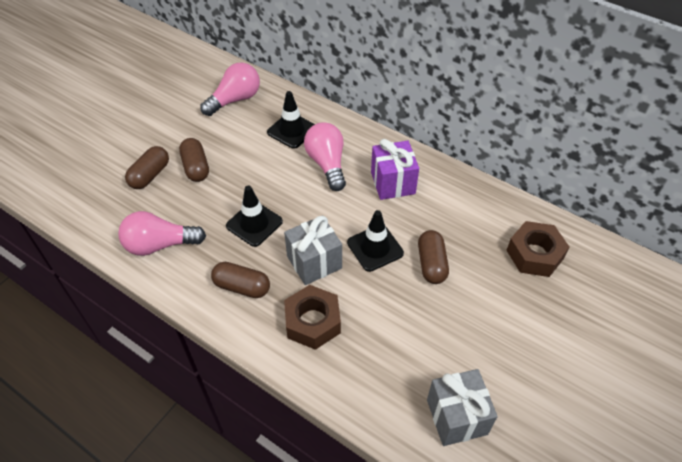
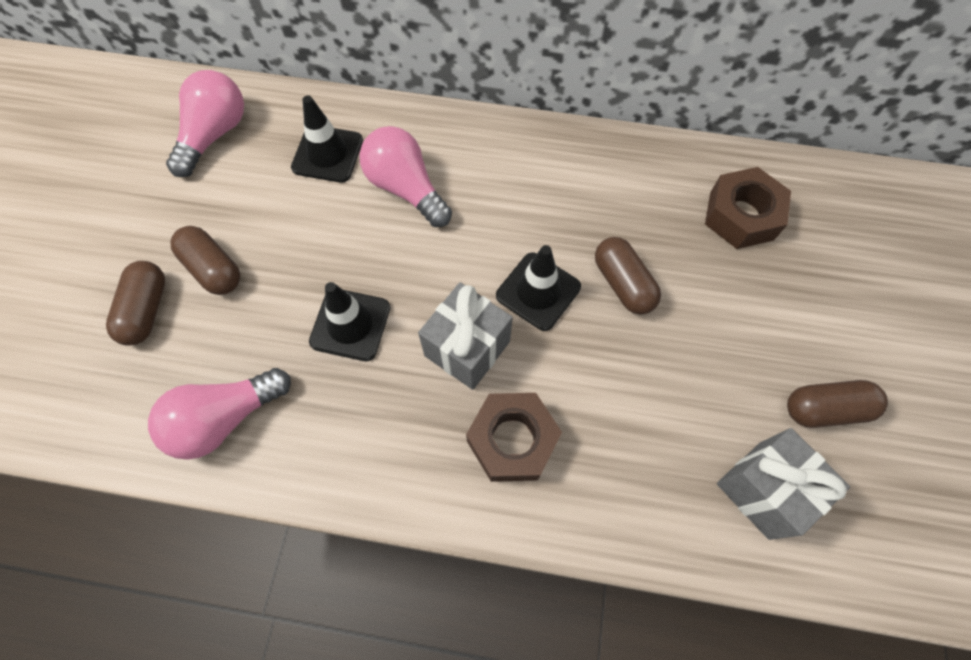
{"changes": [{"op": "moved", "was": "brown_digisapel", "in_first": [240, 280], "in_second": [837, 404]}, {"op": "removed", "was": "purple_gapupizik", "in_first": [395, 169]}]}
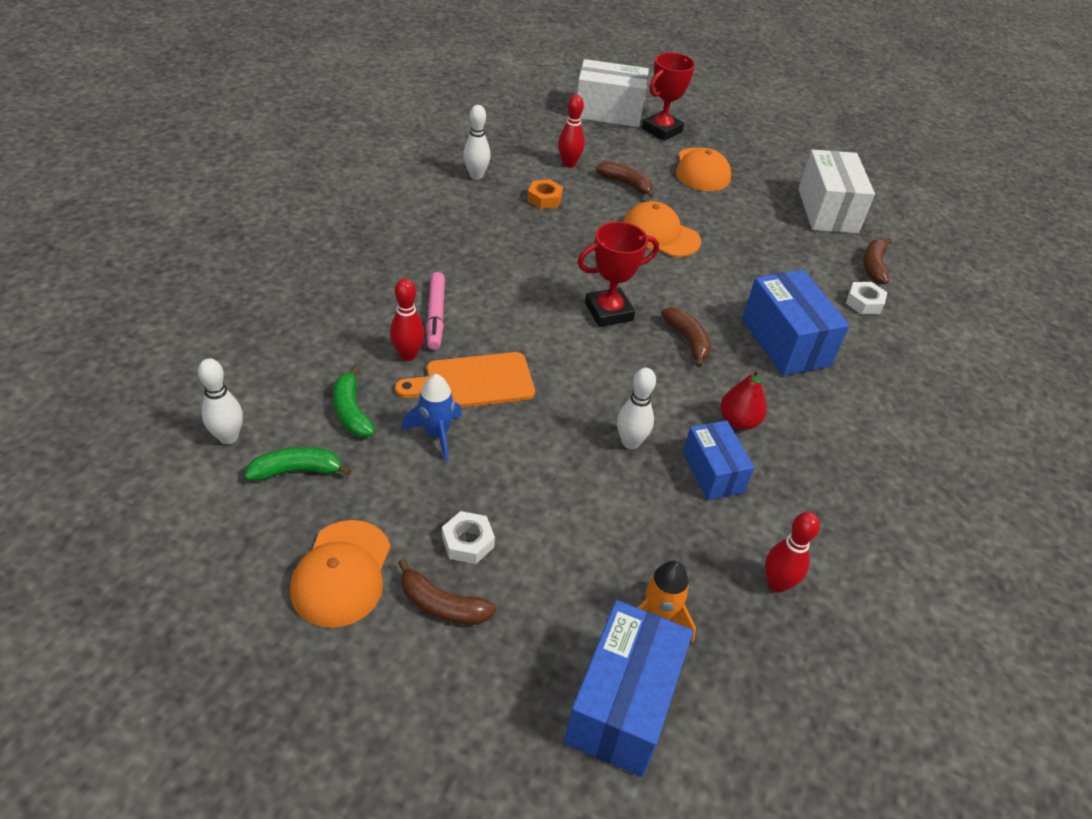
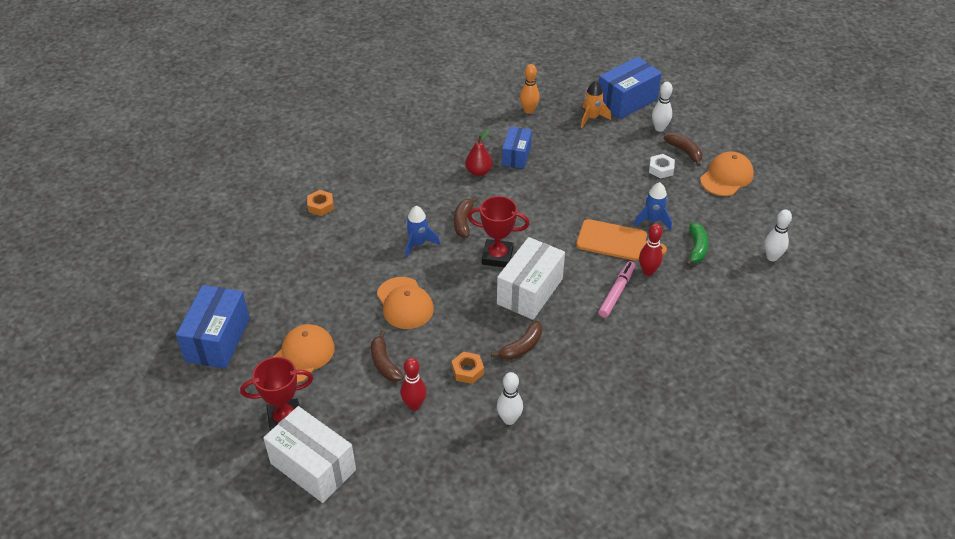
{"changes": [{"op": "moved", "was": "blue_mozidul", "in_first": [795, 323], "in_second": [213, 327]}, {"op": "recoloured", "was": "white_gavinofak", "now": "orange_gavinofak", "in_first": [866, 298], "in_second": [320, 203]}, {"op": "added", "now": "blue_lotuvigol", "in_second": [423, 232]}, {"op": "moved", "was": "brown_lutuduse", "in_first": [877, 261], "in_second": [516, 340]}, {"op": "moved", "was": "white_mozidul", "in_first": [836, 191], "in_second": [531, 278]}, {"op": "recoloured", "was": "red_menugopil", "now": "orange_menugopil", "in_first": [792, 552], "in_second": [530, 89]}, {"op": "moved", "was": "white_menugopil", "in_first": [636, 408], "in_second": [662, 107]}, {"op": "removed", "was": "green_lutuduse", "in_first": [297, 464]}]}
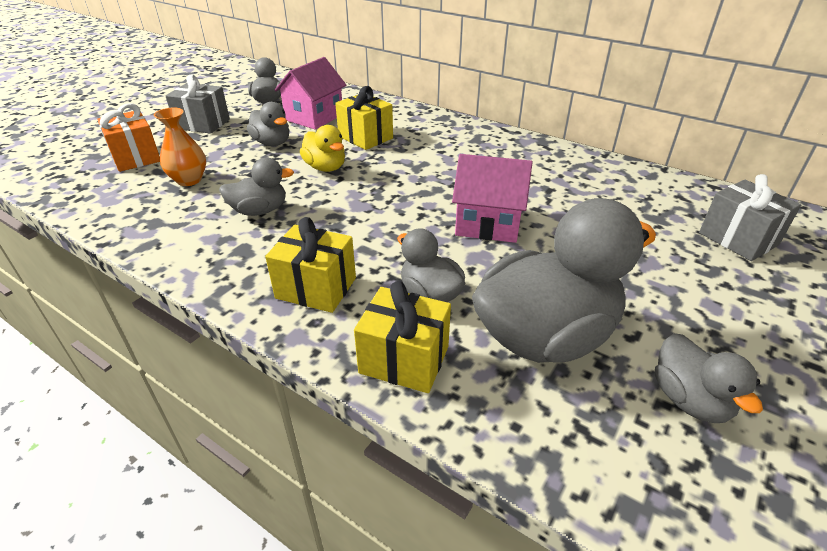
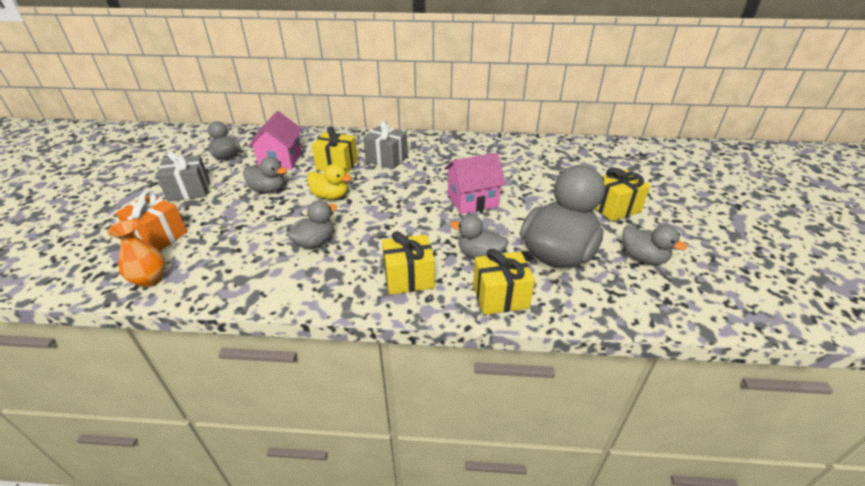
{"changes": [{"op": "moved", "was": "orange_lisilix", "in_first": [180, 147], "in_second": [136, 253]}, {"op": "moved", "was": "grey_gapupizik", "in_first": [750, 217], "in_second": [385, 145]}, {"op": "added", "now": "yellow_gapupizik", "in_second": [623, 194]}]}
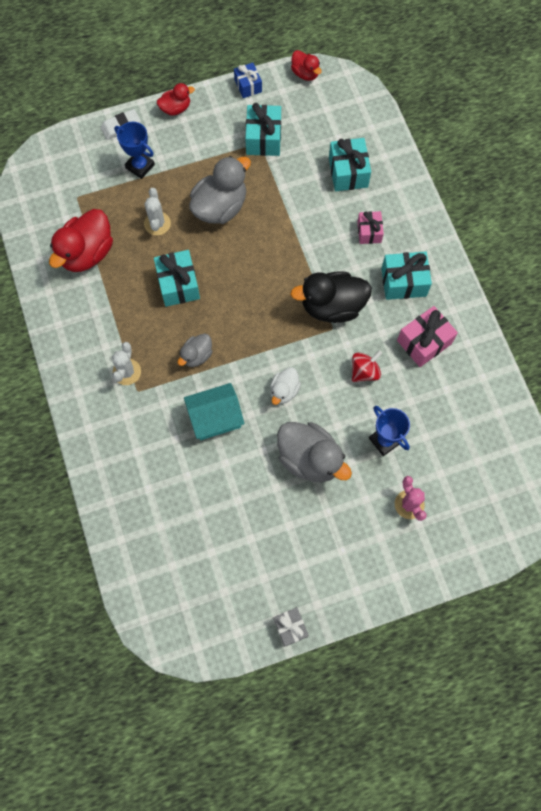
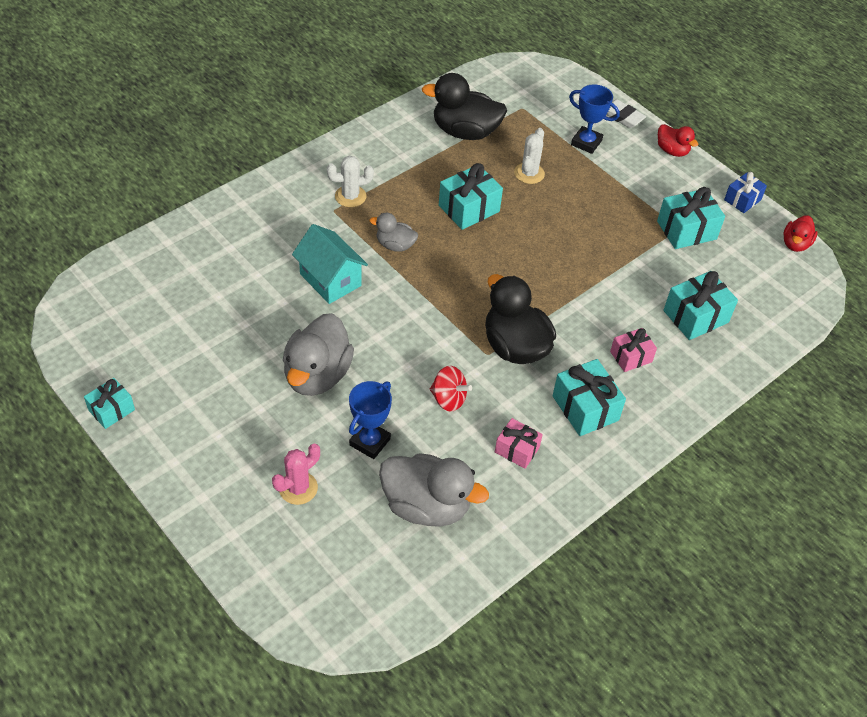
{"changes": [{"op": "recoloured", "was": "grey_gapupizik", "now": "turquoise_gapupizik", "in_first": [291, 627], "in_second": [109, 403]}, {"op": "moved", "was": "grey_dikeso", "in_first": [220, 190], "in_second": [434, 490]}, {"op": "recoloured", "was": "red_dikeso", "now": "black_dikeso", "in_first": [81, 240], "in_second": [464, 106]}, {"op": "resized", "was": "pink_gapupizik", "in_first": [427, 336], "in_second": [519, 443], "ratio": 0.63}, {"op": "turned", "was": "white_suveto", "in_first": [157, 211], "in_second": [529, 156], "clockwise": -45}, {"op": "turned", "was": "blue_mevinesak", "in_first": [134, 150], "in_second": [594, 119], "clockwise": -75}, {"op": "removed", "was": "white_dikeso", "in_first": [285, 386]}]}
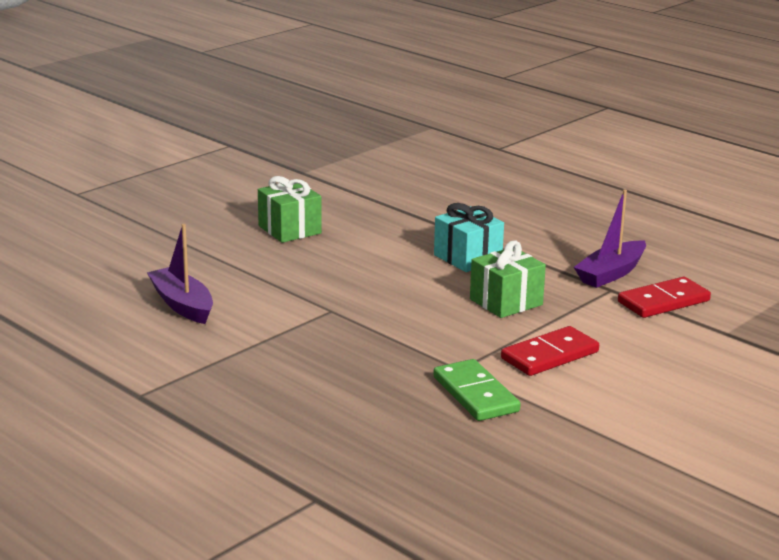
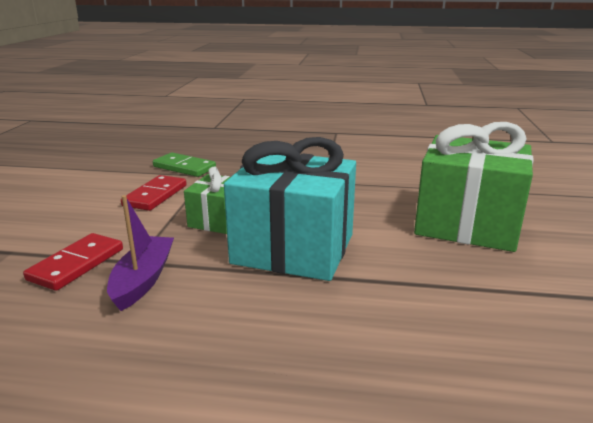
{"changes": [{"op": "resized", "was": "turquoise_gapupizik", "in_first": [469, 237], "in_second": [290, 209], "ratio": 1.93}, {"op": "resized", "was": "green_gapupizik", "in_first": [290, 209], "in_second": [474, 187], "ratio": 1.93}, {"op": "removed", "was": "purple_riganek", "in_first": [180, 274]}]}
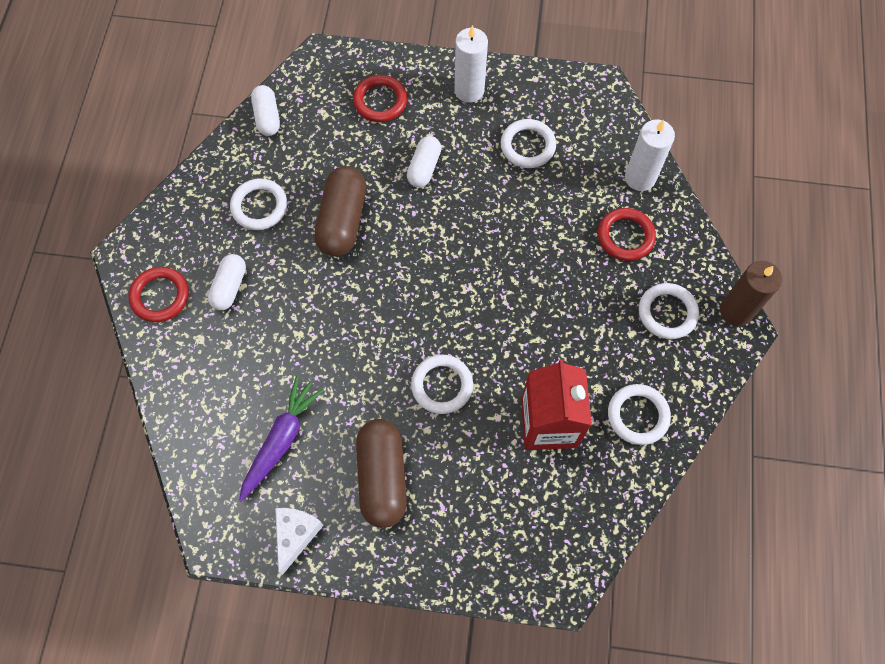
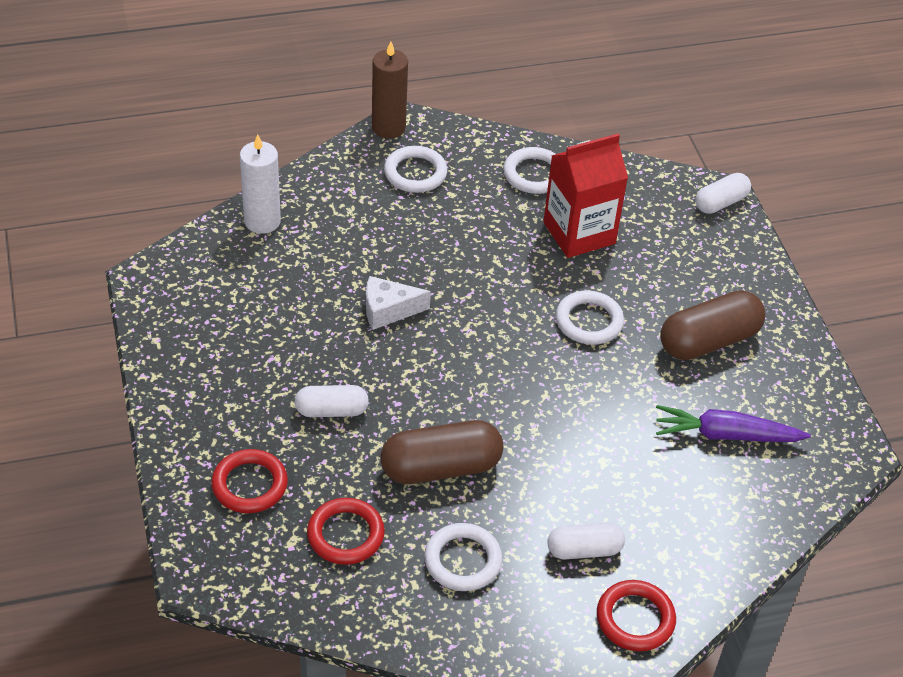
{"changes": [{"op": "moved", "was": "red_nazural", "in_first": [627, 234], "in_second": [346, 531]}, {"op": "moved", "was": "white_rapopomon", "in_first": [299, 541], "in_second": [398, 303]}, {"op": "moved", "was": "white_digisapel", "in_first": [265, 110], "in_second": [723, 193]}, {"op": "removed", "was": "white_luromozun", "in_first": [471, 64]}, {"op": "removed", "was": "white_nazural", "in_first": [528, 143]}]}
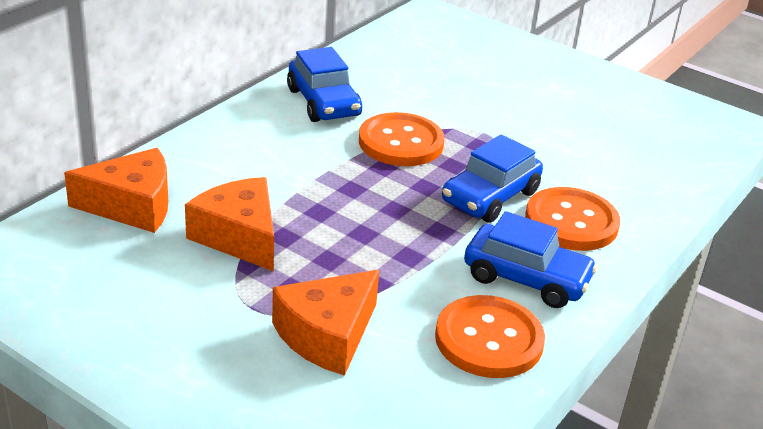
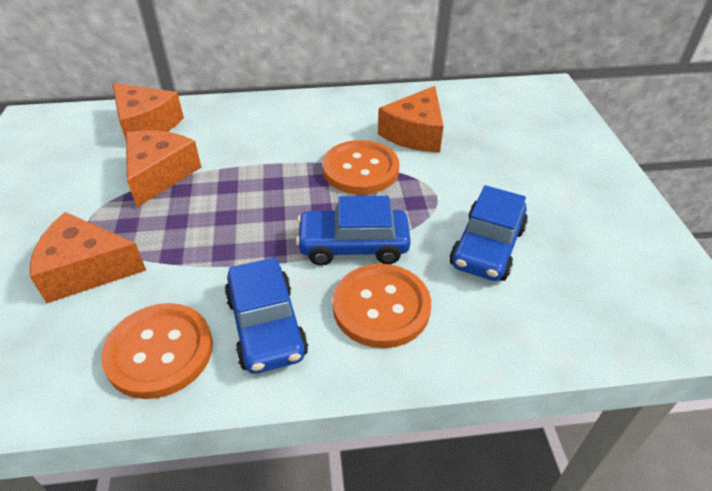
{"changes": [{"op": "added", "now": "orange_rapopomon", "in_second": [411, 119]}, {"op": "moved", "was": "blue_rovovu", "in_first": [324, 84], "in_second": [489, 233]}]}
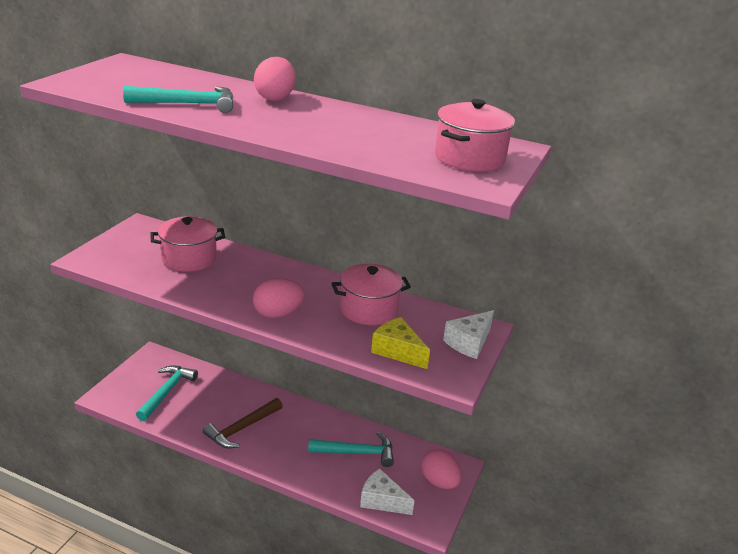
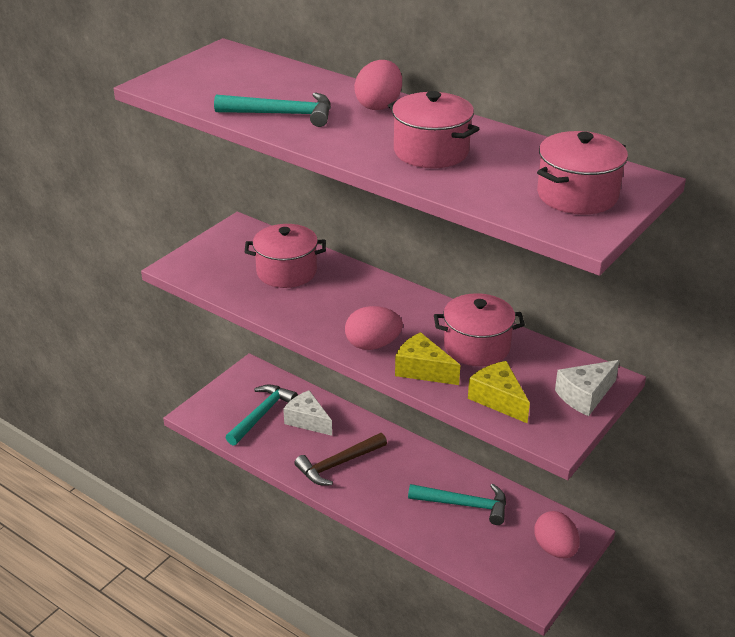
{"changes": [{"op": "moved", "was": "white_rapopomon", "in_first": [387, 491], "in_second": [307, 413]}, {"op": "added", "now": "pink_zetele", "in_second": [433, 129]}, {"op": "added", "now": "yellow_rapopomon", "in_second": [427, 358]}]}
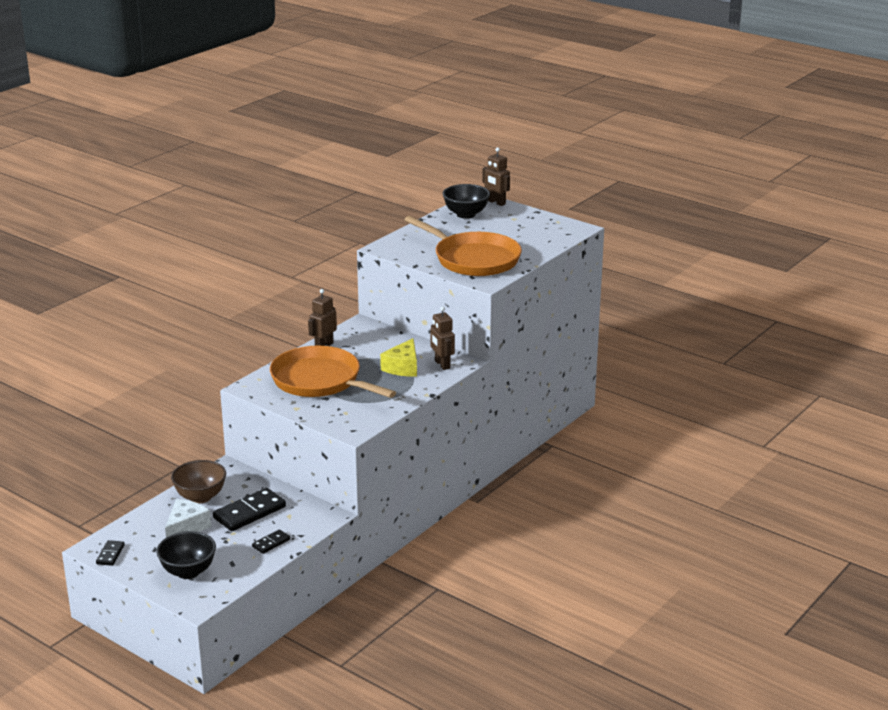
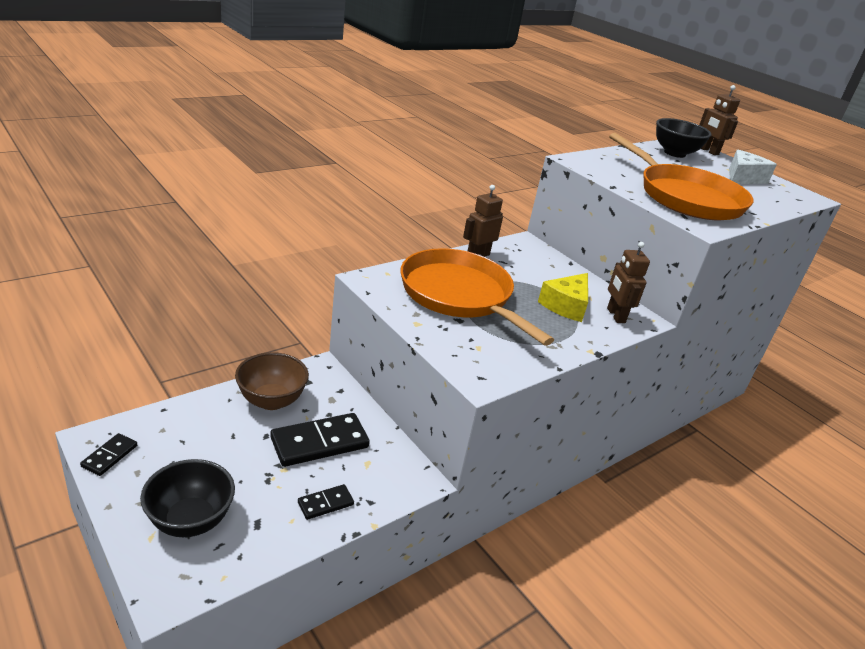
{"changes": [{"op": "moved", "was": "white_rapopomon", "in_first": [188, 518], "in_second": [753, 167]}]}
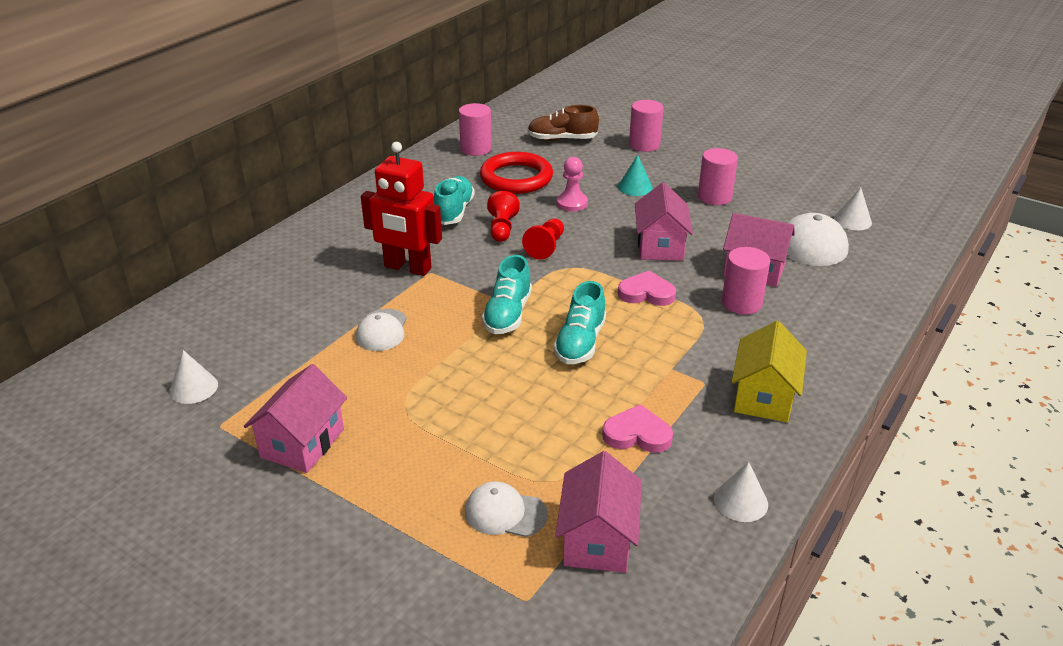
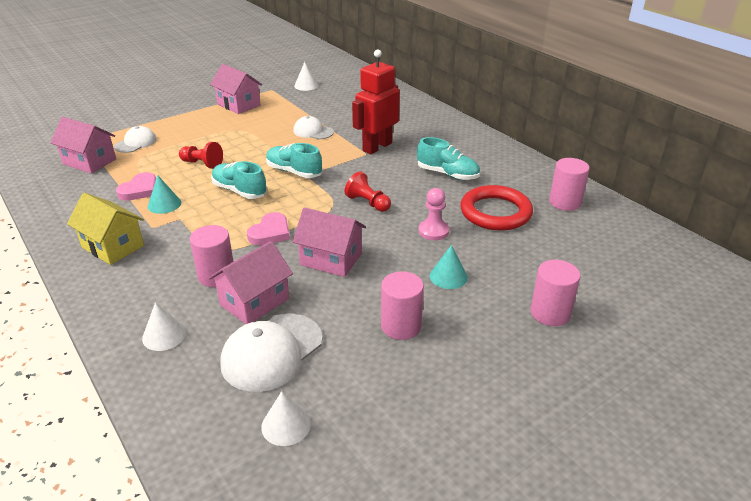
{"changes": [{"op": "moved", "was": "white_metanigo", "in_first": [741, 492], "in_second": [164, 326]}, {"op": "added", "now": "turquoise_metanigo", "in_second": [164, 194]}, {"op": "moved", "was": "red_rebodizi", "in_first": [503, 216], "in_second": [201, 155]}, {"op": "removed", "was": "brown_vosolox", "in_first": [563, 123]}]}
